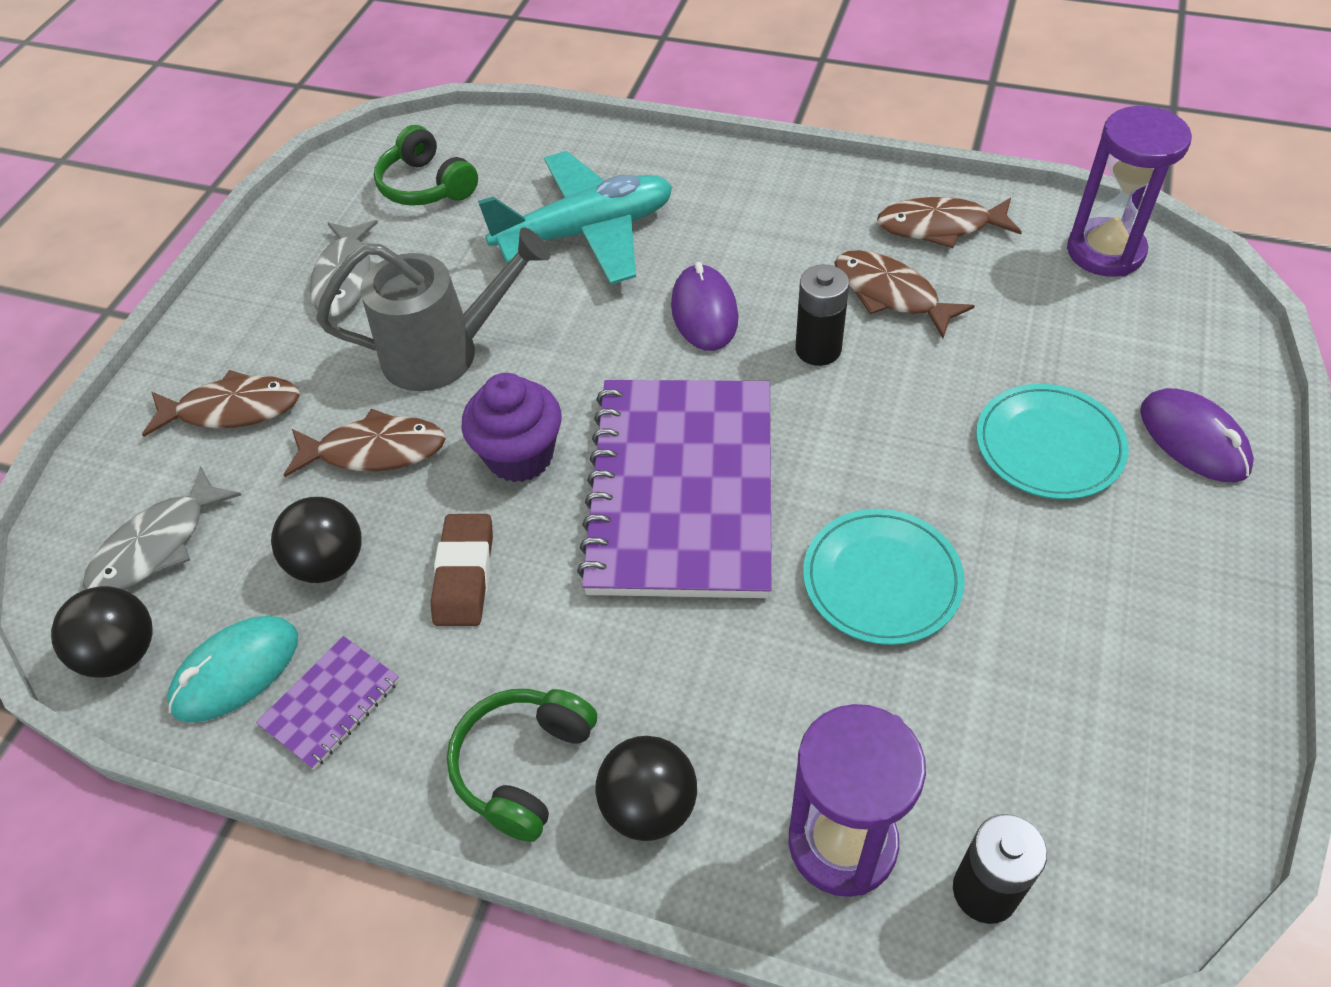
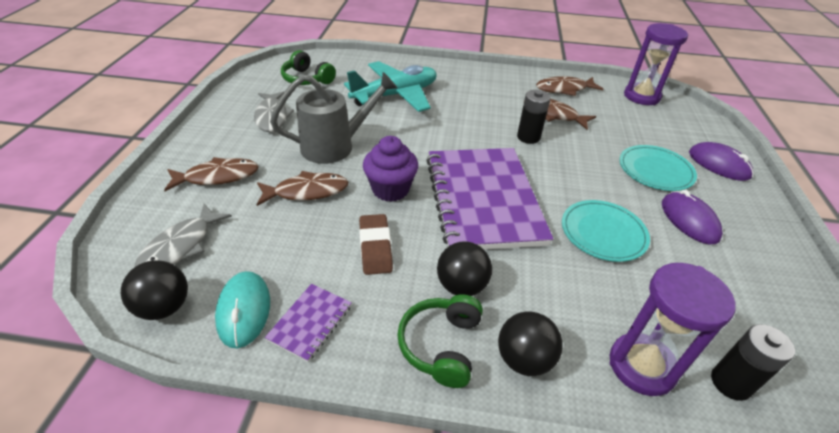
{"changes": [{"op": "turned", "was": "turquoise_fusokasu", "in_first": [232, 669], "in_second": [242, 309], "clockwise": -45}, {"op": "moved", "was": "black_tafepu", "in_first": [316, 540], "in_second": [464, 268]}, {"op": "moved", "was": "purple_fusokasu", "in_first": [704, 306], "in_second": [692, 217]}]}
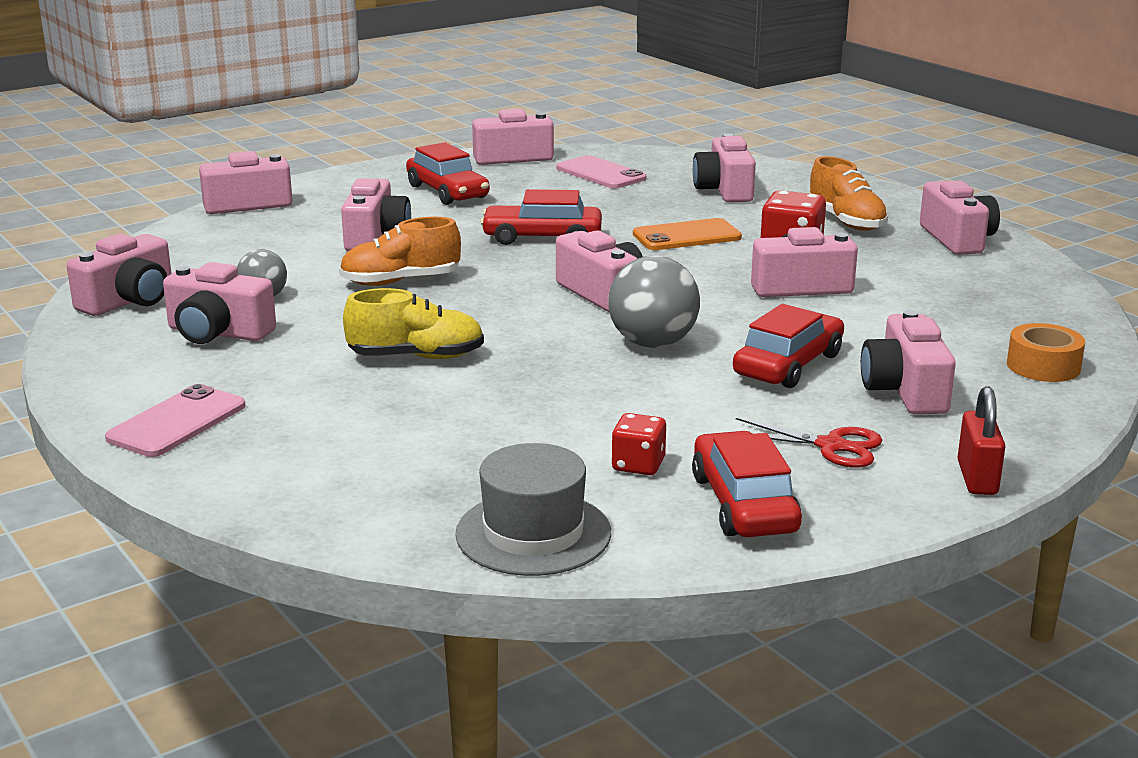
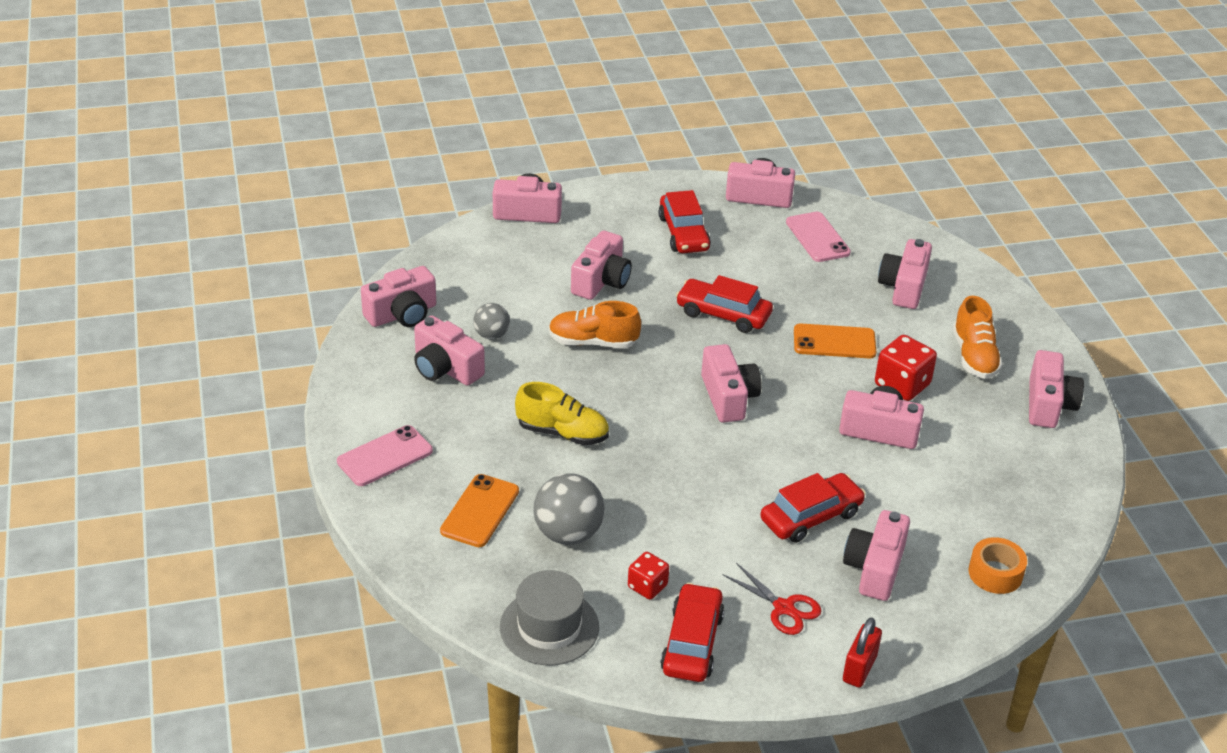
{"changes": [{"op": "added", "now": "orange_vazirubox", "in_second": [479, 510]}, {"op": "moved", "was": "grey_tafepu", "in_first": [654, 301], "in_second": [569, 509]}]}
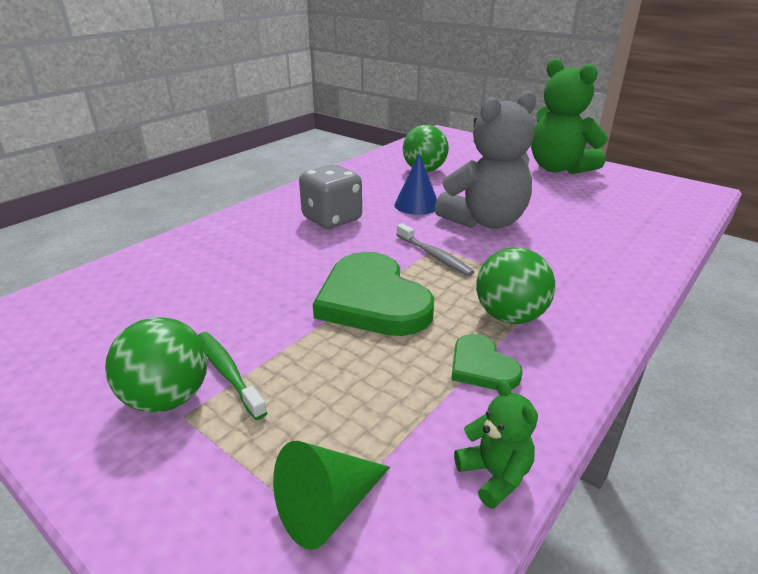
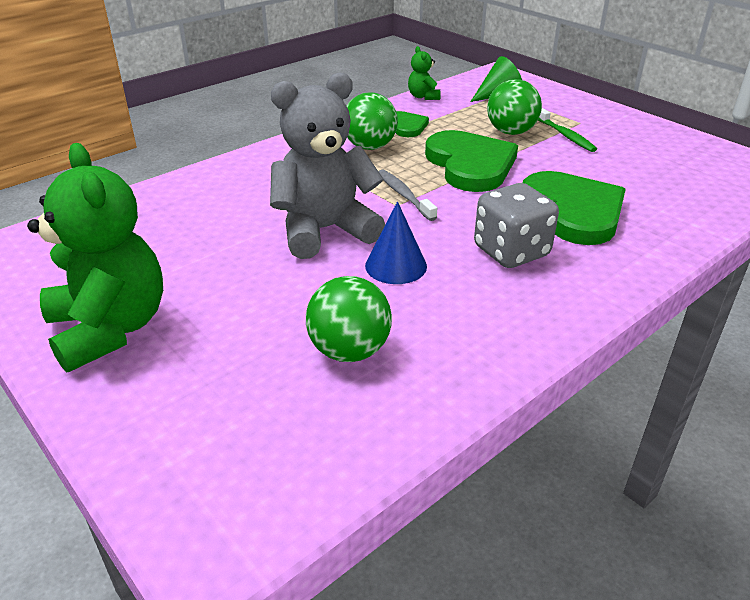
{"changes": [{"op": "moved", "was": "green_tafepu", "in_first": [156, 365], "in_second": [514, 107]}, {"op": "added", "now": "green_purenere", "in_second": [574, 208]}]}
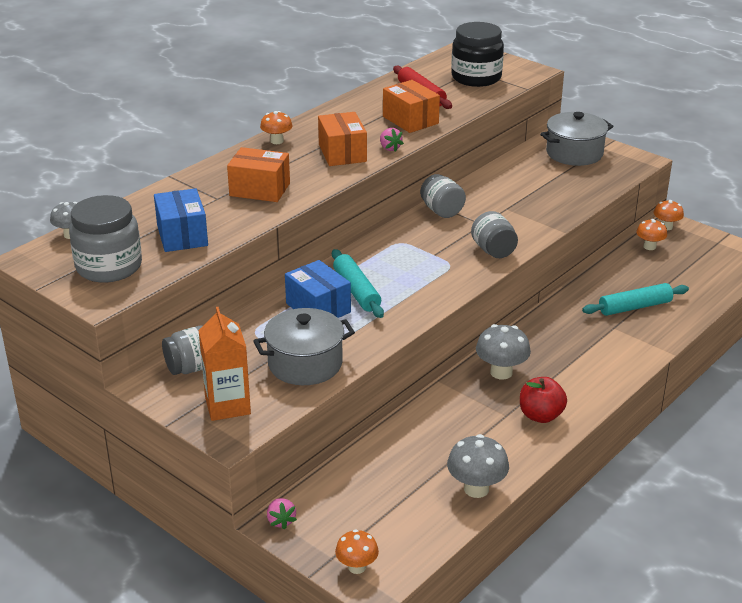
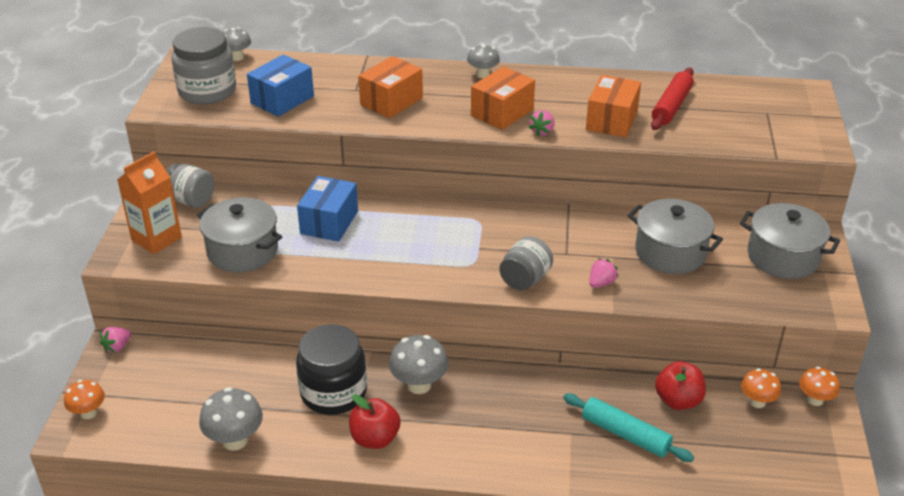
{"changes": [{"op": "moved", "was": "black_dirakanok", "in_first": [477, 54], "in_second": [331, 369]}, {"op": "turned", "was": "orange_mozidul", "in_first": [258, 174], "in_second": [390, 87], "clockwise": 60}, {"op": "recoloured", "was": "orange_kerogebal", "now": "grey_kerogebal", "in_first": [276, 127], "in_second": [483, 61]}, {"op": "added", "now": "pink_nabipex", "in_second": [604, 273]}, {"op": "added", "now": "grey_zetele", "in_second": [675, 236]}, {"op": "added", "now": "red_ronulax", "in_second": [680, 385]}, {"op": "removed", "was": "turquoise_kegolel", "in_first": [358, 283]}, {"op": "removed", "was": "grey_dirakanok", "in_first": [443, 196]}]}
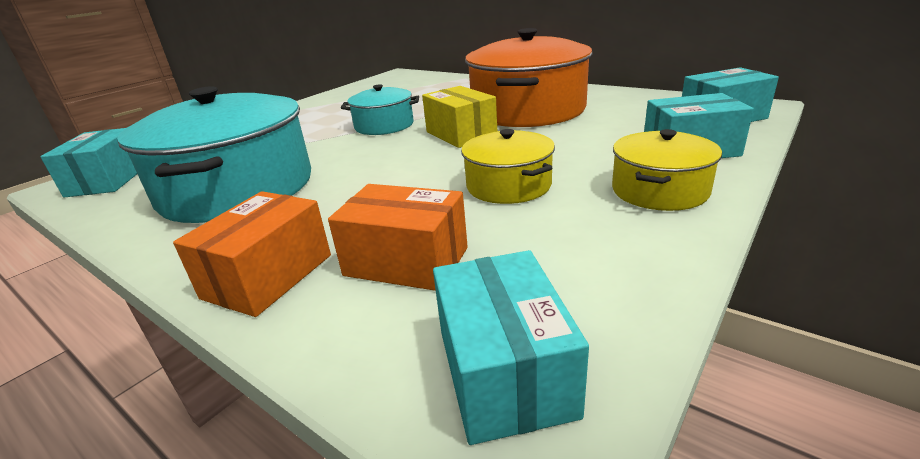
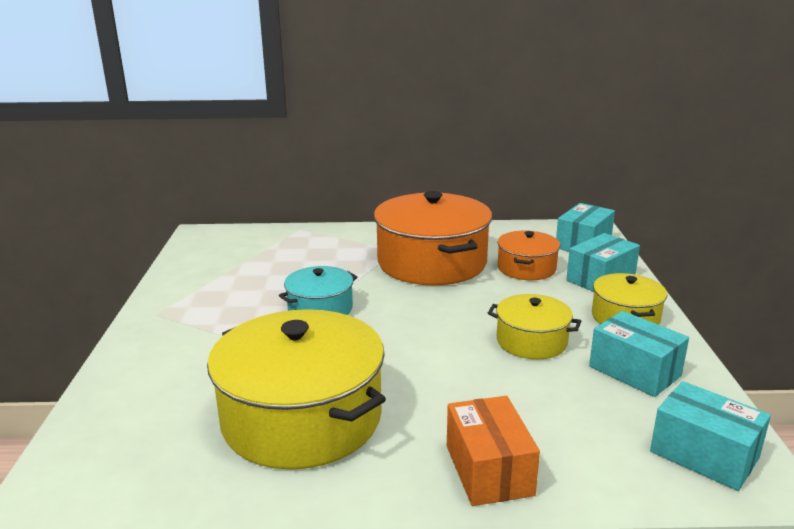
{"changes": [{"op": "recoloured", "was": "turquoise_zetele", "now": "yellow_zetele", "in_first": [214, 154], "in_second": [296, 389]}, {"op": "added", "now": "orange_zetele", "in_second": [528, 255]}, {"op": "moved", "was": "turquoise_mozidul", "in_first": [88, 162], "in_second": [639, 354]}, {"op": "removed", "was": "orange_mozidul", "in_first": [398, 237]}, {"op": "removed", "was": "yellow_mozidul", "in_first": [459, 117]}]}
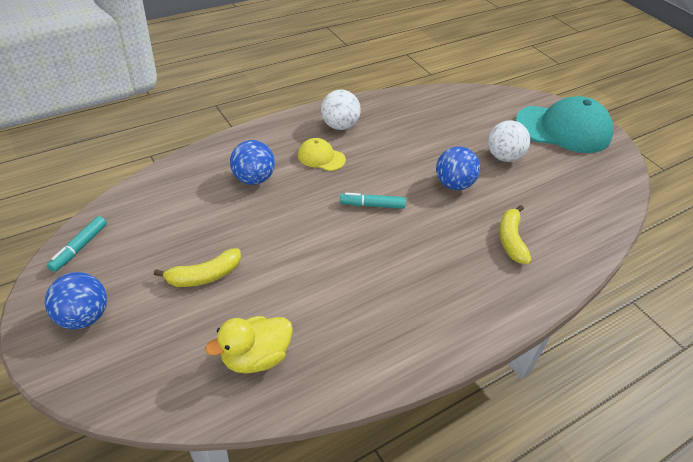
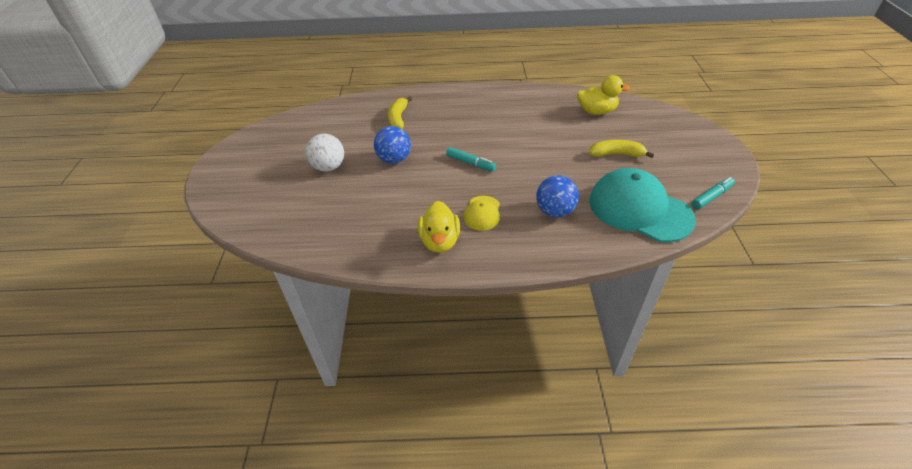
{"changes": [{"op": "turned", "was": "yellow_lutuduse", "in_first": [515, 234], "in_second": [400, 112], "clockwise": 150}, {"op": "replaced", "was": "white_tafepu", "now": "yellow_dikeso", "in_first": [341, 110], "in_second": [439, 227]}, {"op": "turned", "was": "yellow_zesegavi", "in_first": [322, 154], "in_second": [482, 213], "clockwise": 45}, {"op": "moved", "was": "turquoise_zesegavi", "in_first": [564, 124], "in_second": [642, 205]}, {"op": "removed", "was": "blue_tafepu", "in_first": [76, 300]}]}
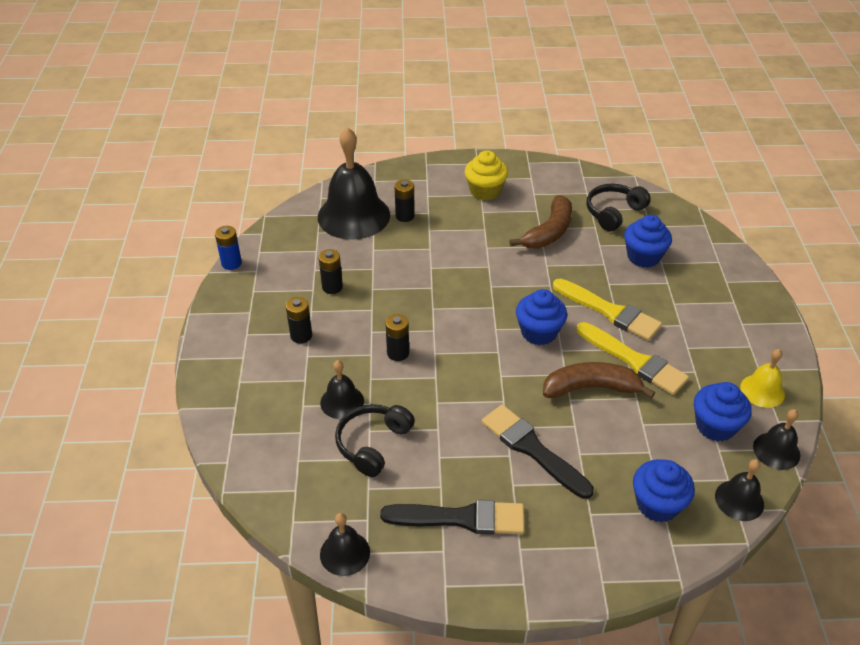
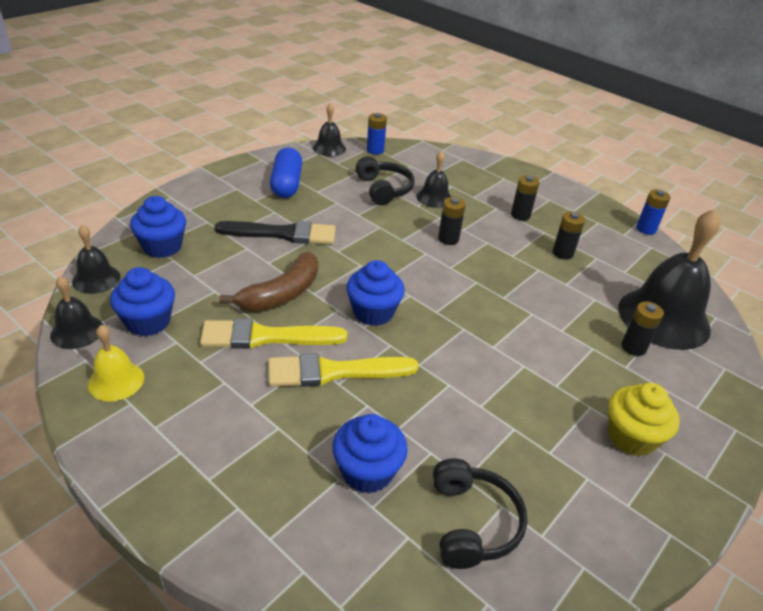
{"changes": [{"op": "replaced", "was": "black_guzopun", "now": "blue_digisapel", "in_first": [452, 517], "in_second": [286, 173]}, {"op": "added", "now": "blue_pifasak", "in_second": [377, 134]}, {"op": "removed", "was": "brown_lutuduse", "in_first": [540, 221]}]}
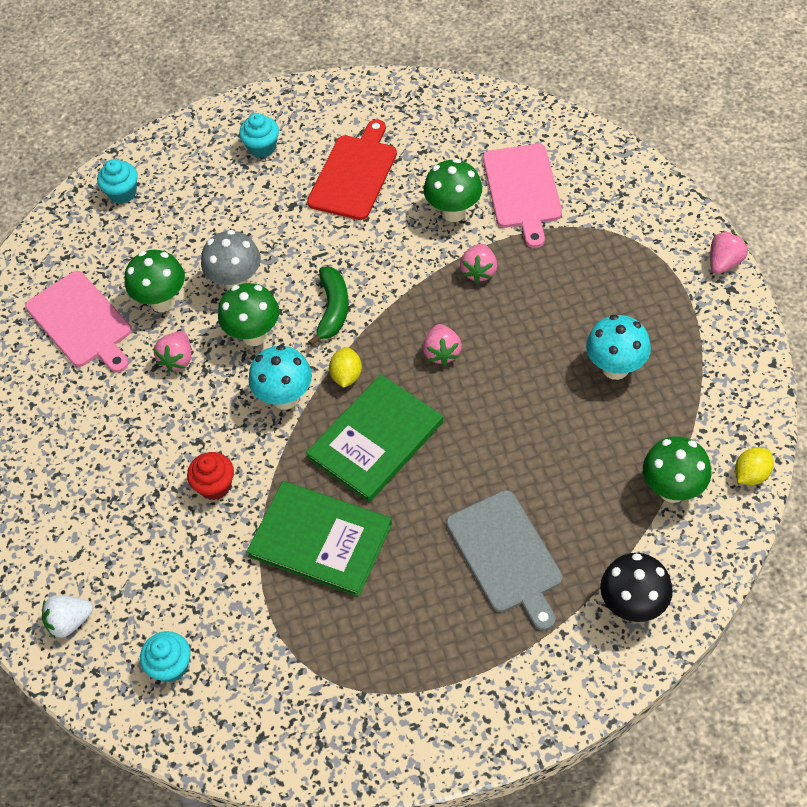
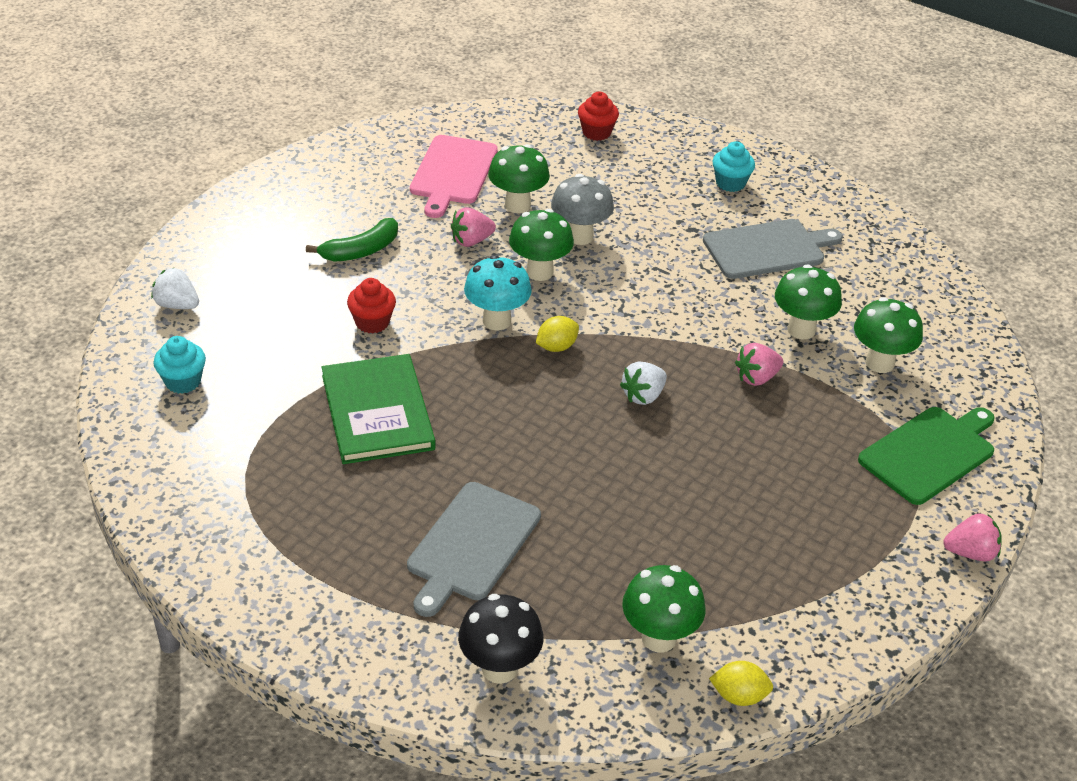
{"changes": [{"op": "moved", "was": "green_lutuduse", "in_first": [328, 306], "in_second": [352, 240]}, {"op": "recoloured", "was": "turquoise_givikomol", "now": "red_givikomol", "in_first": [117, 181], "in_second": [598, 116]}, {"op": "recoloured", "was": "pink_nabipex", "now": "white_nabipex", "in_first": [442, 345], "in_second": [643, 383]}, {"op": "recoloured", "was": "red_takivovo", "now": "grey_takivovo", "in_first": [352, 169], "in_second": [773, 249]}, {"op": "replaced", "was": "pink_takivovo", "now": "green_kerogebal", "in_first": [522, 196], "in_second": [888, 335]}, {"op": "added", "now": "green_takivovo", "in_second": [926, 456]}, {"op": "removed", "was": "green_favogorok", "in_first": [374, 438]}, {"op": "removed", "was": "turquoise_kerogebal", "in_first": [618, 347]}]}
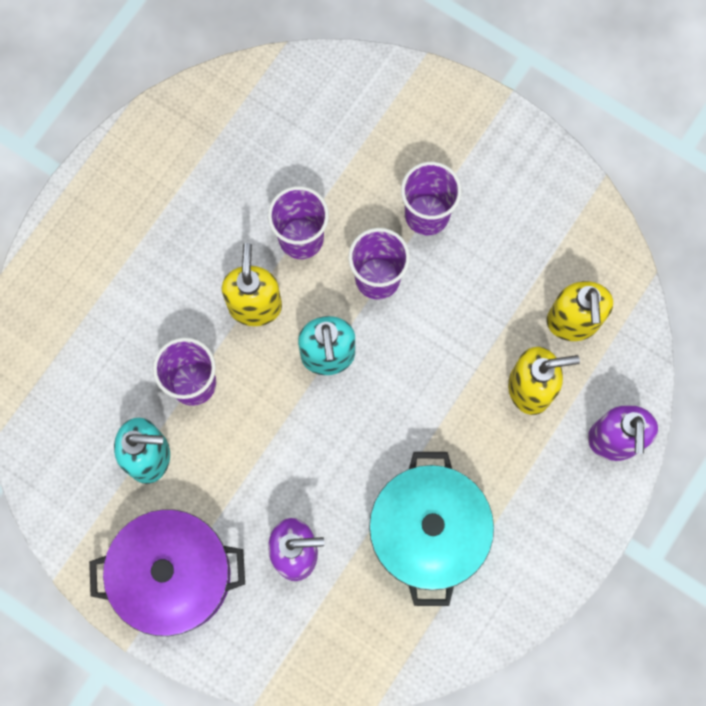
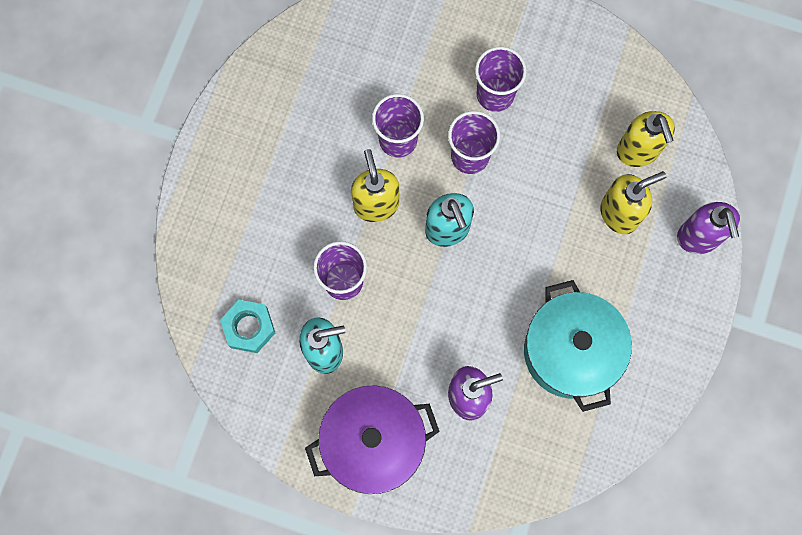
{"changes": [{"op": "added", "now": "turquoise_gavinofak", "in_second": [247, 326]}]}
